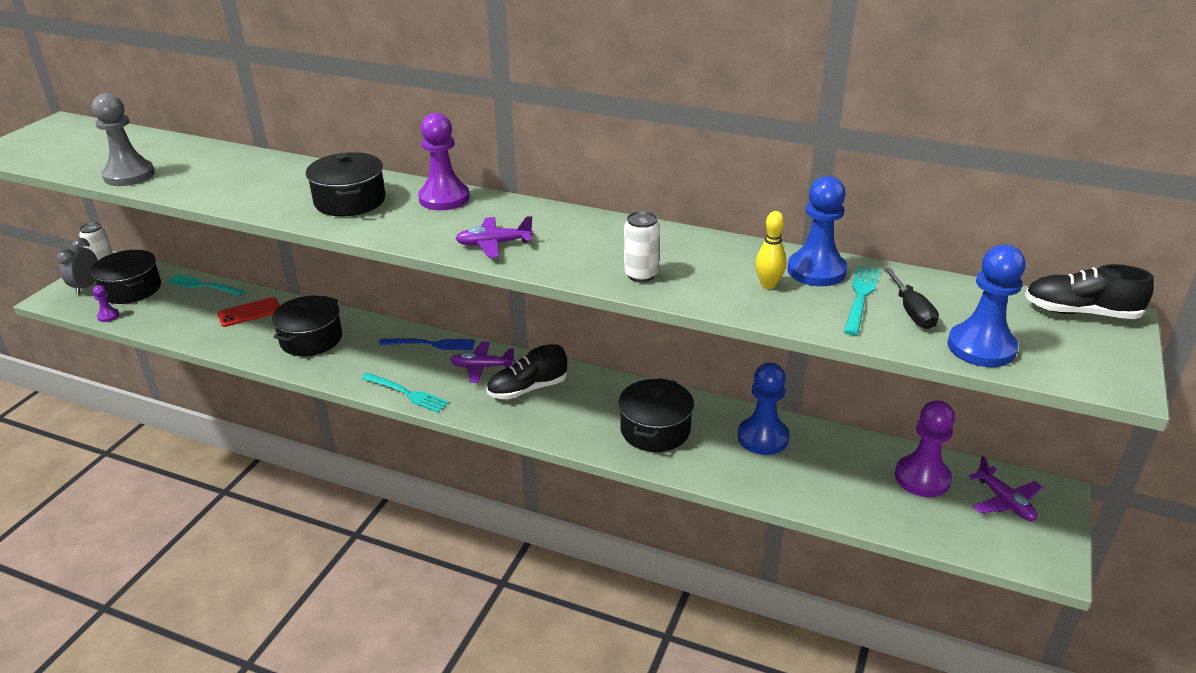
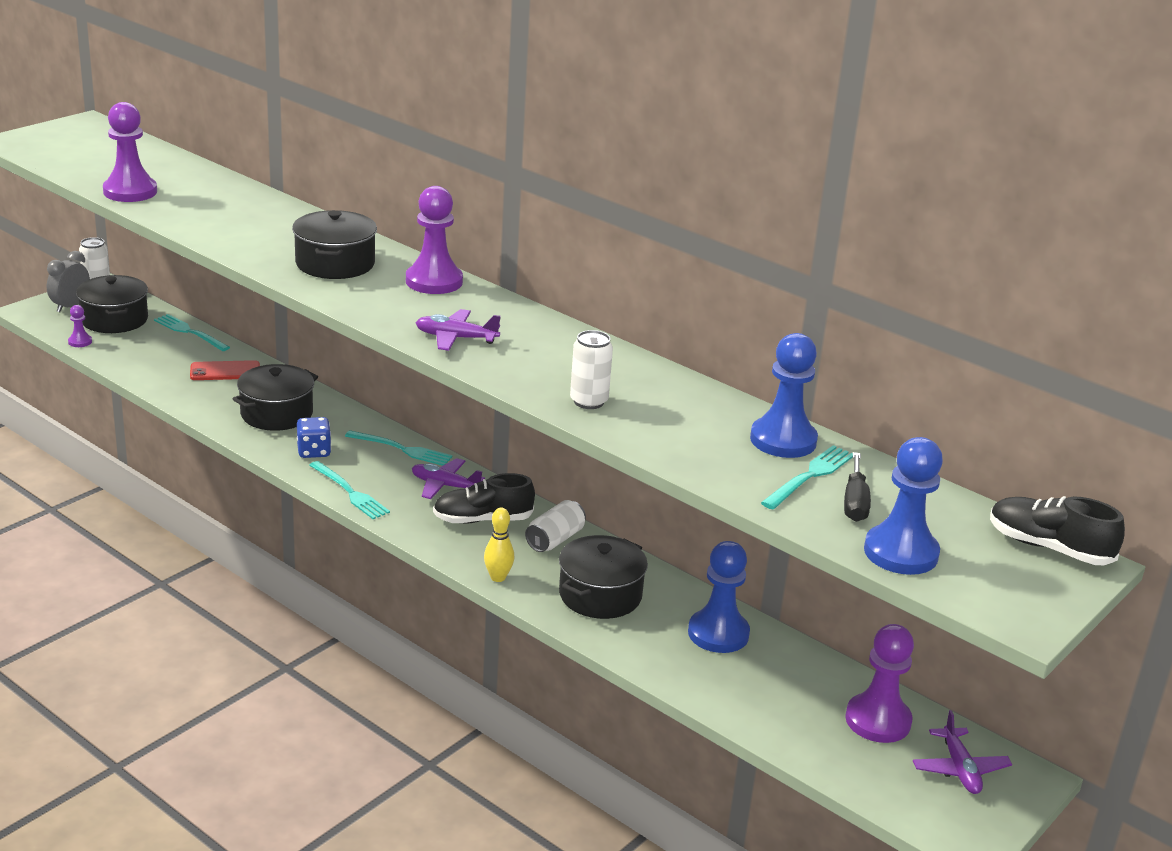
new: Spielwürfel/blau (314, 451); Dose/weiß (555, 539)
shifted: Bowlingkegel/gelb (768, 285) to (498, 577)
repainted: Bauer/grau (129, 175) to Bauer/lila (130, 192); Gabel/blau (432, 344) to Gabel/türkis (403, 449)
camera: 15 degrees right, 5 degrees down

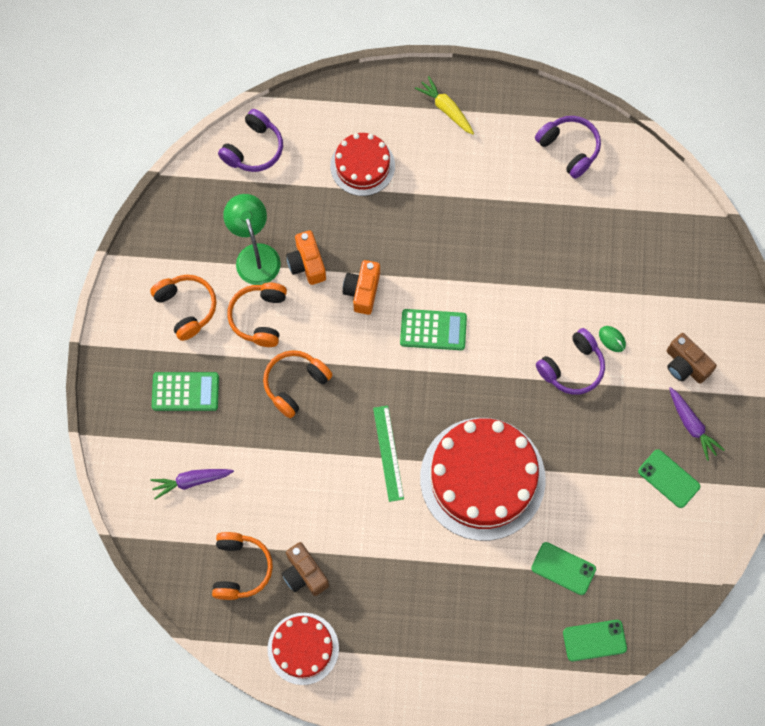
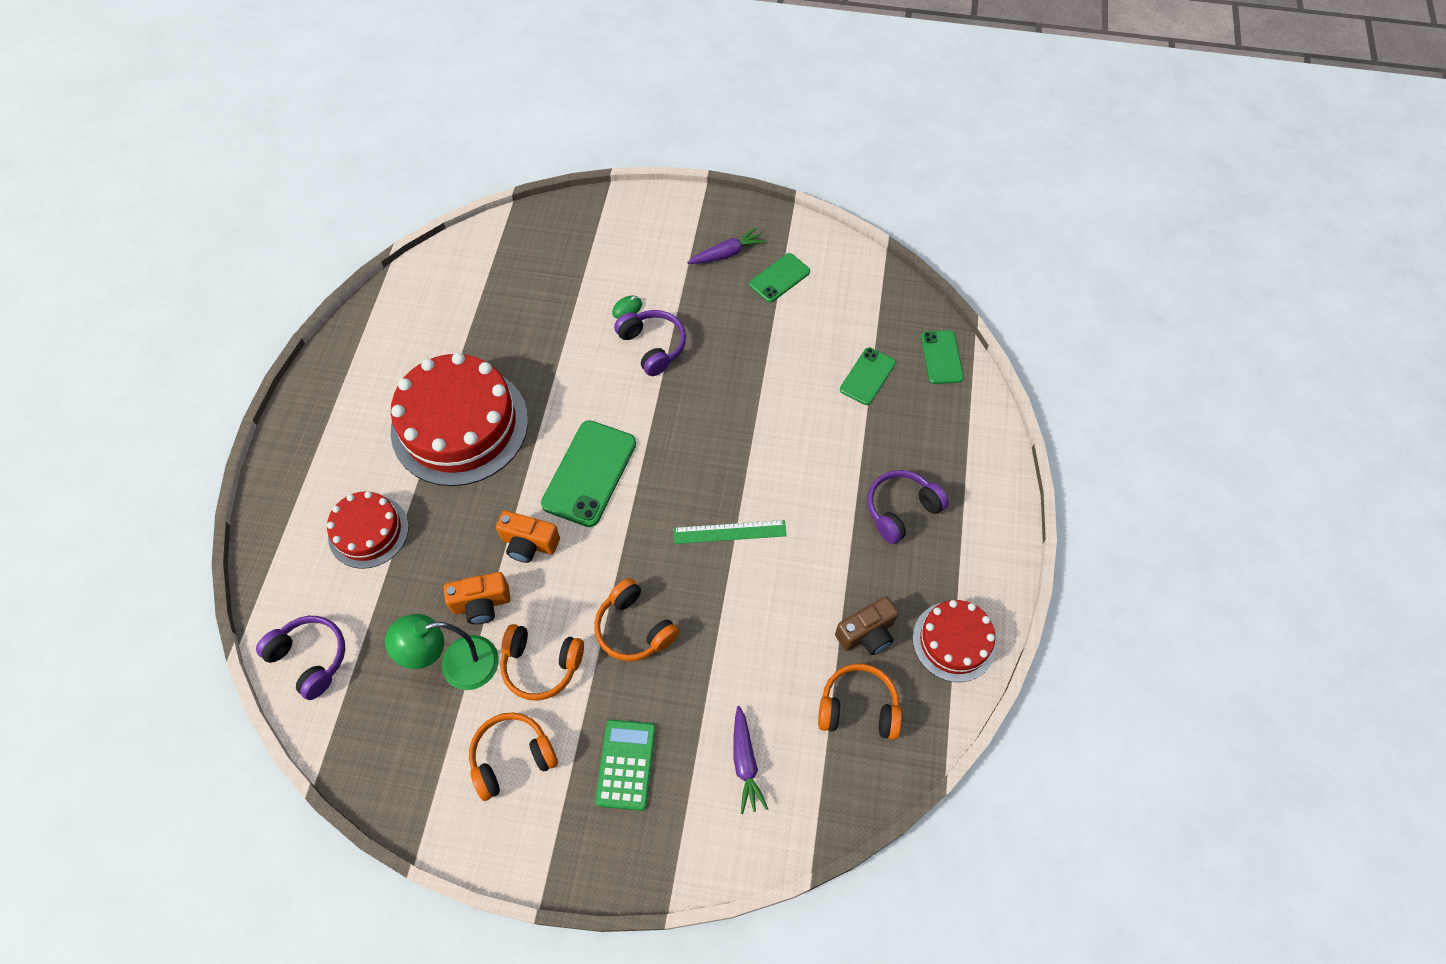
gone: Karotte/gelb (446, 109); Kamera/braun (685, 365)
shifted: Kuchen/rot (482, 478) to (460, 425); Kopfhörer/lila (569, 149) to (901, 510)
swapped: Taschenrechner/grün (433, 330) to Handy/grün (589, 473)
camera: 85 degrees left, 10 degrees down

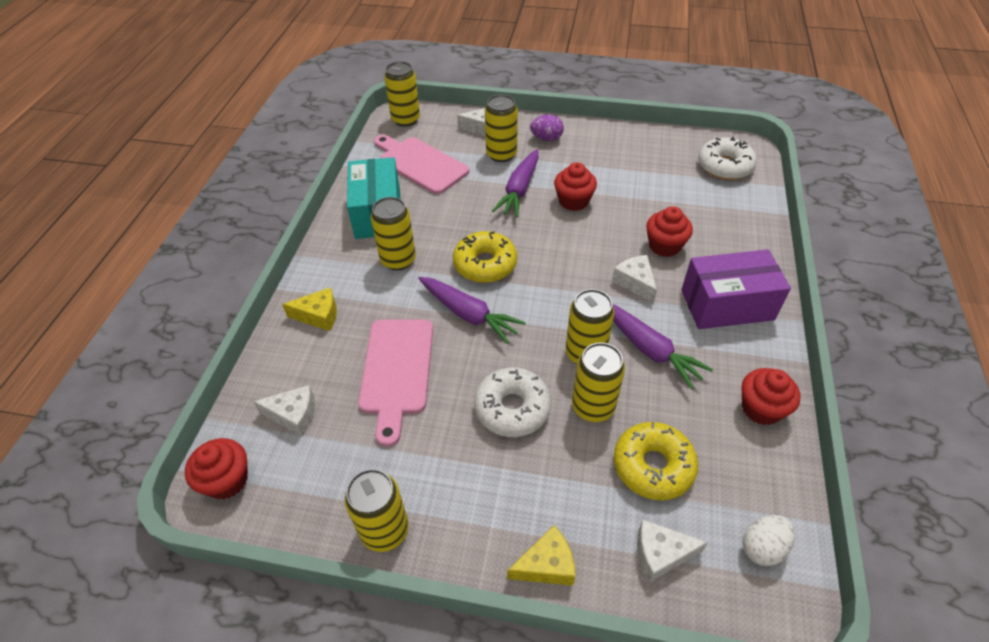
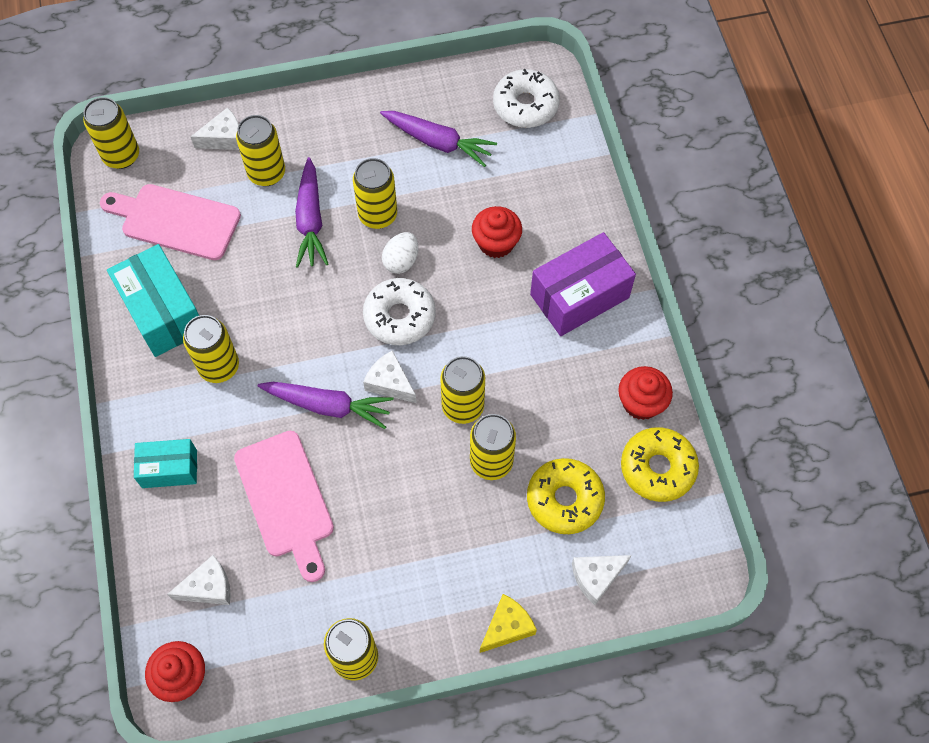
gone: Ei/lila (546, 138)
shifted: Donut/gelb (485, 264) to (657, 468); Donut/weiß (512, 408) to (399, 317); Käse/weiß (635, 282) to (390, 383); Karotte/lila (649, 349) to (438, 142); Ei/weiß (762, 547) to (401, 261)
swapped: Käse/gelb (319, 315) to Schachtel/türkis (169, 469); Muffin/rot (573, 201) to Dose/gelb (378, 215)
camera: 25 degrees left, 15 degrees up

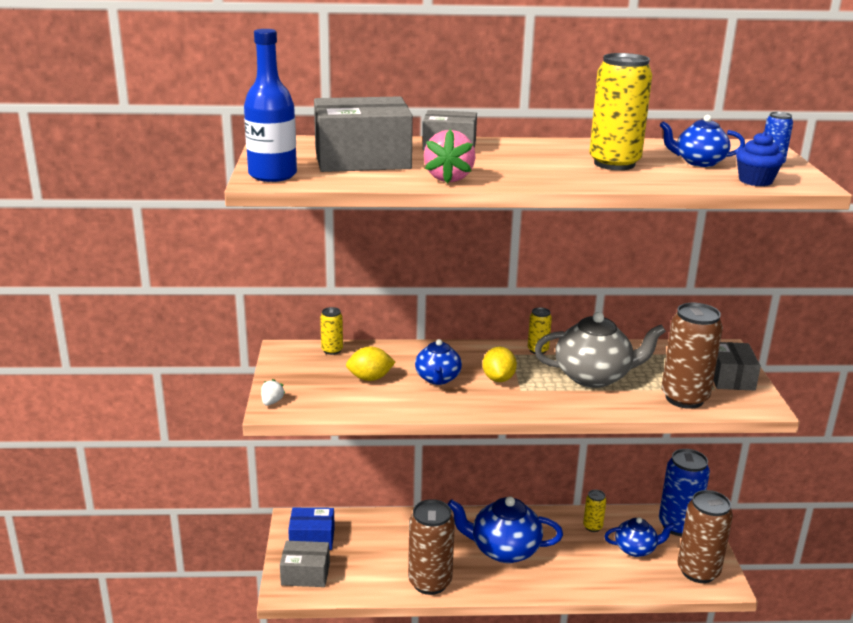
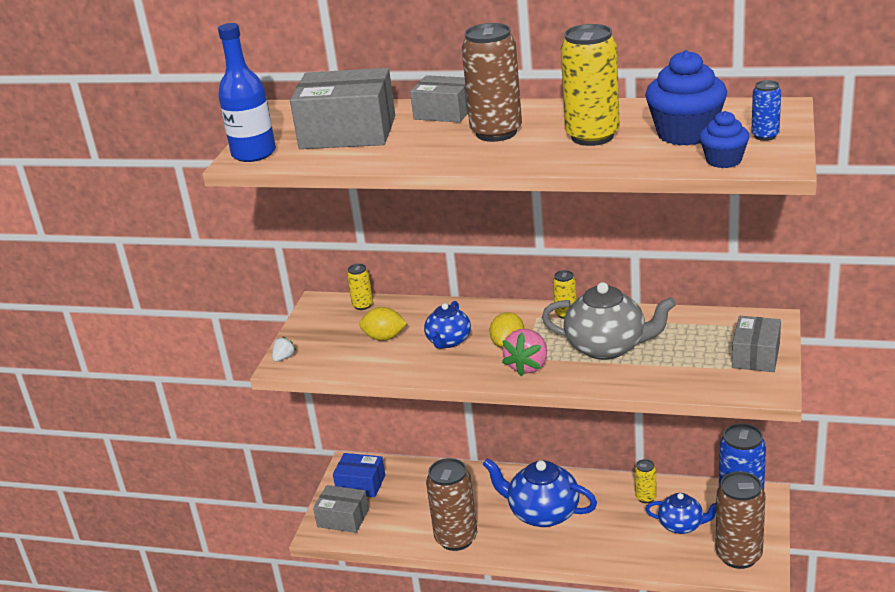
shifted: Erdbeere/rosa (449, 178) to (528, 366); Dose/braun (684, 398) to (496, 133)
swapped: Teekanne/blau (699, 162) to Muffin/blau (685, 133)
camera: 20 degrees right, 5 degrees up

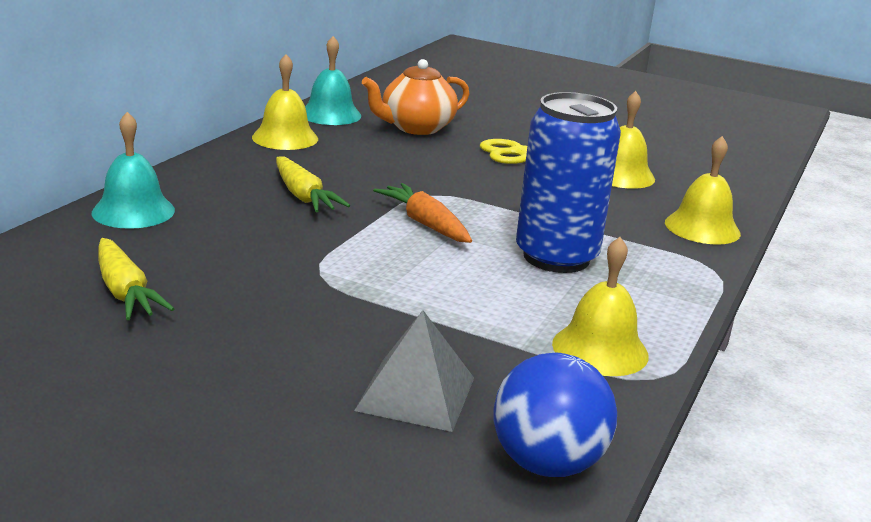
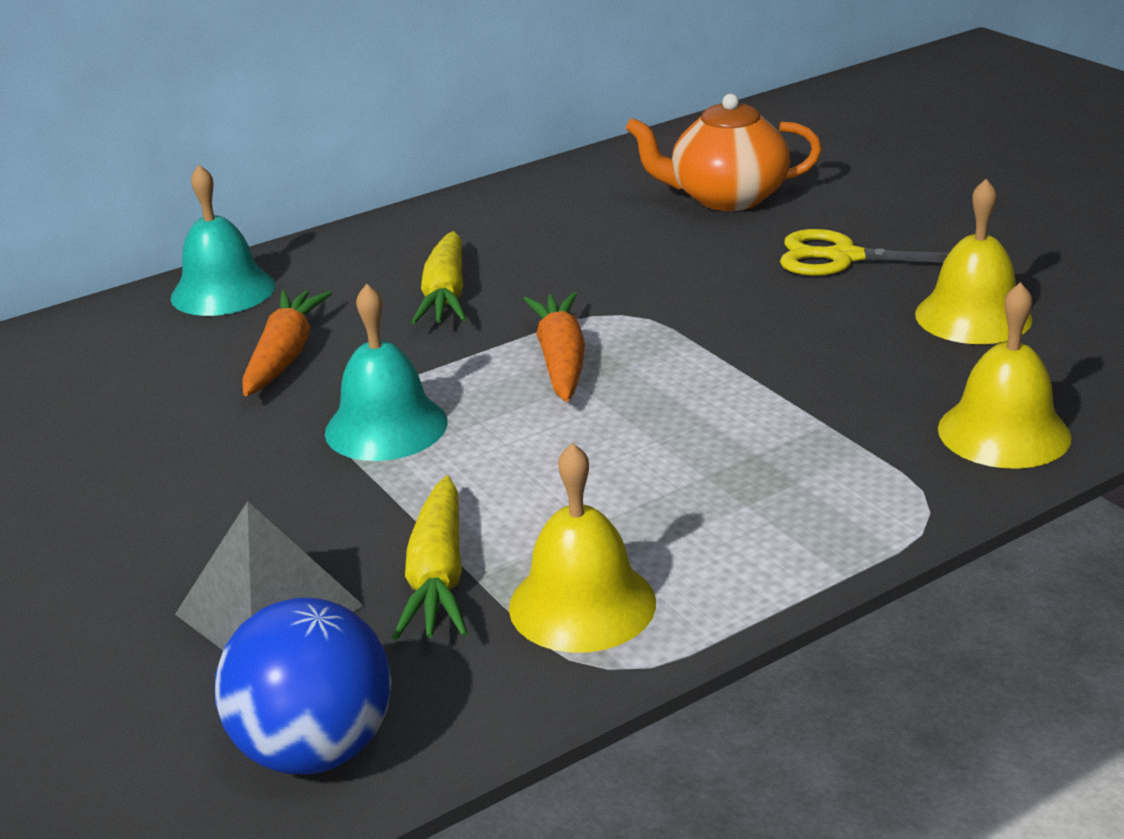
gone: Glocke/gelb (285, 138); Dose/blau (556, 257)
new: Karotte/orange (285, 355)
shifted: Karotte/gelb (125, 292) to (438, 577); Glocke/türkis (330, 114) to (386, 427)
camera: 35 degrees right, 5 degrees up

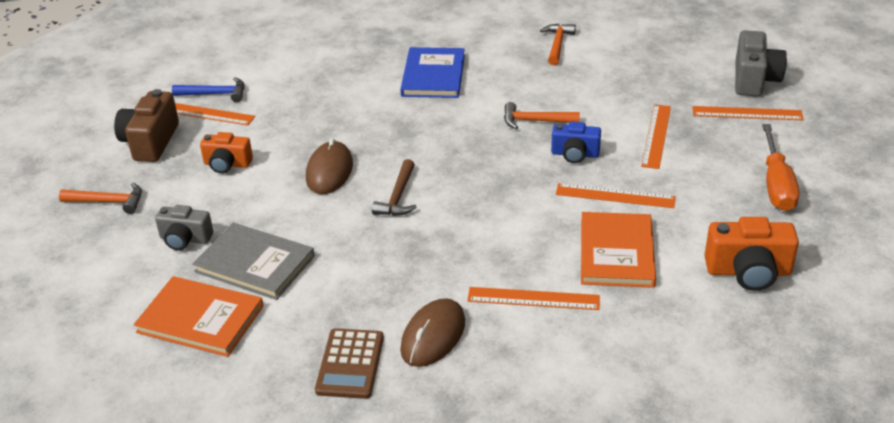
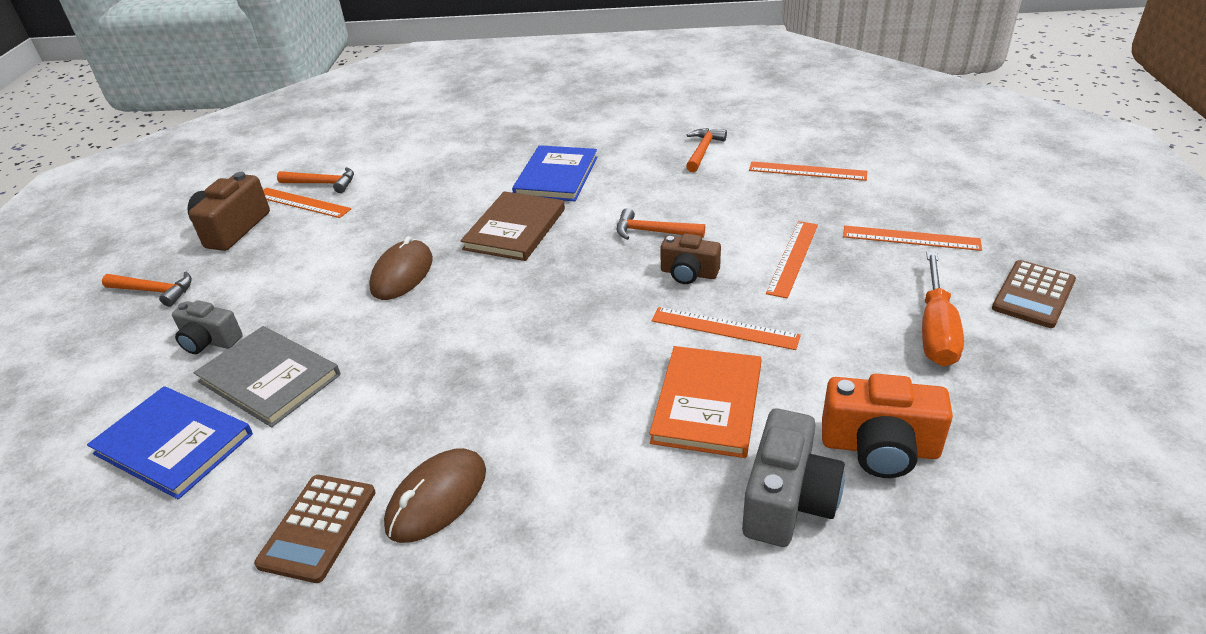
gone: Kamera/orange (227, 164); Hammer/braun (398, 197)
new: Buch/braun (515, 229); Taschenrechner/braun (1033, 294)
shifted: Lineal/orange (533, 298) to (807, 171); Kamera/grau (754, 80) to (787, 500)
repainted: Buch/orange (200, 319) to Buch/blau (173, 444); Hammer/blau (215, 94) to Hammer/orange (322, 183); Kamera/blau (575, 154) to Kamera/braun (689, 273)
camera: 10 degrees right, 0 degrees up

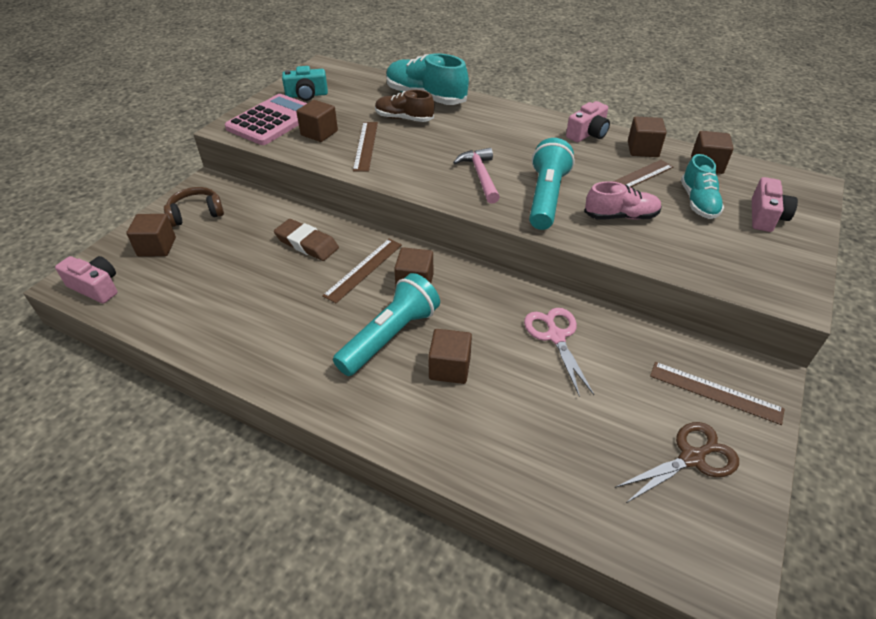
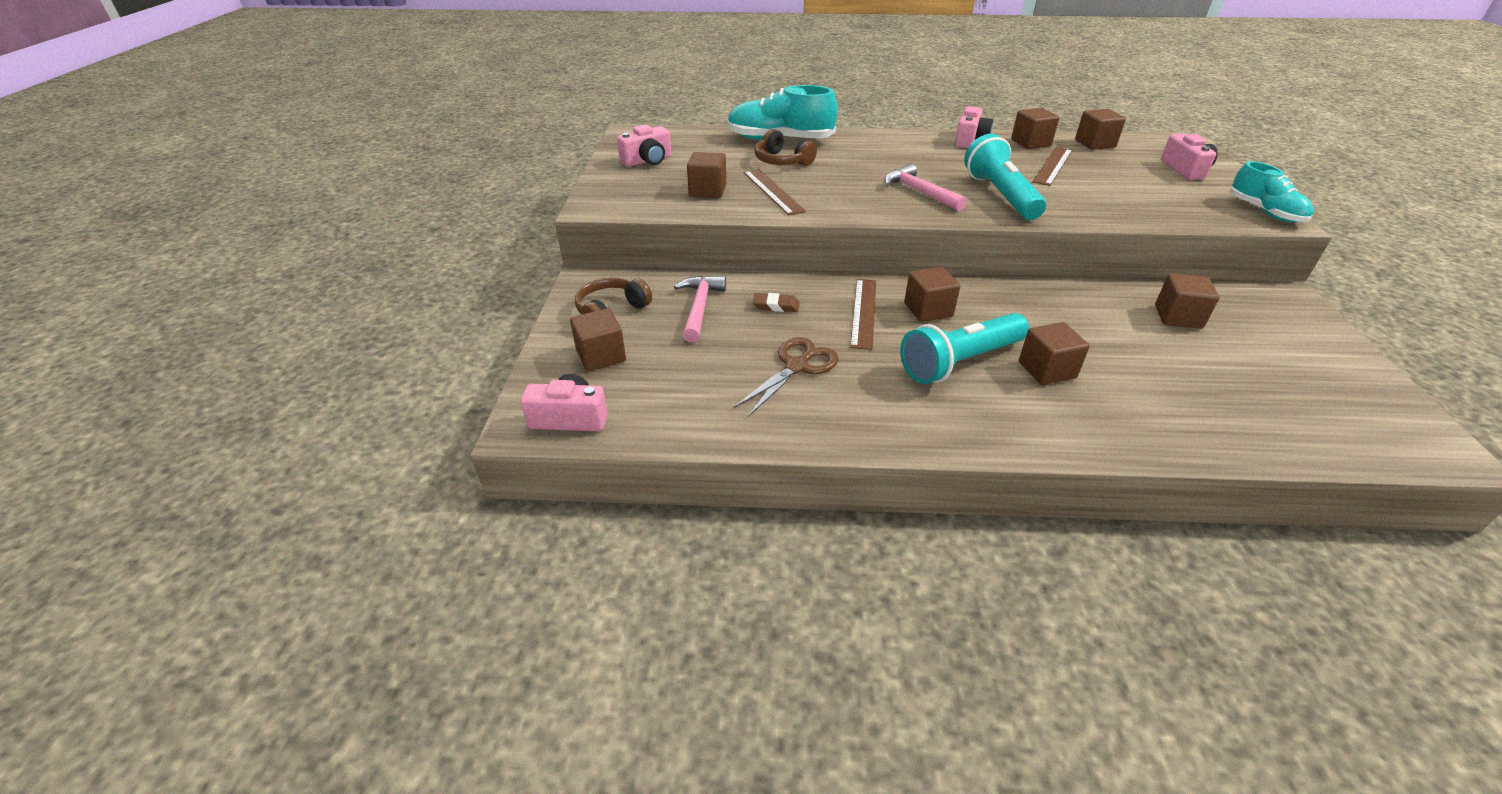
gone: Taschenrechner/rosa (272, 121); Schere/rosa (555, 336); Schuh/rosa (620, 216); Lineal/braun (715, 392)
new: Hammer/rosa (699, 307); Kubus/braun (1178, 317)
shifted: Schere/braun (692, 458) to (797, 366); Schuh/türkis (698, 202) to (1264, 212)
swapped: Schuh/braun (404, 119) to Kopfhörer/braun (782, 161)
repainted: Kamera/türkis (307, 95) to Kamera/rosa (647, 161)
rotated: Taschenlampe/türkis (389, 336) = (960, 362) 135 degrees counterclockwise
scaled: Radiergummi/braun (307, 243) = (776, 306) x0.59
camera: 25 degrees left, 5 degrees down

